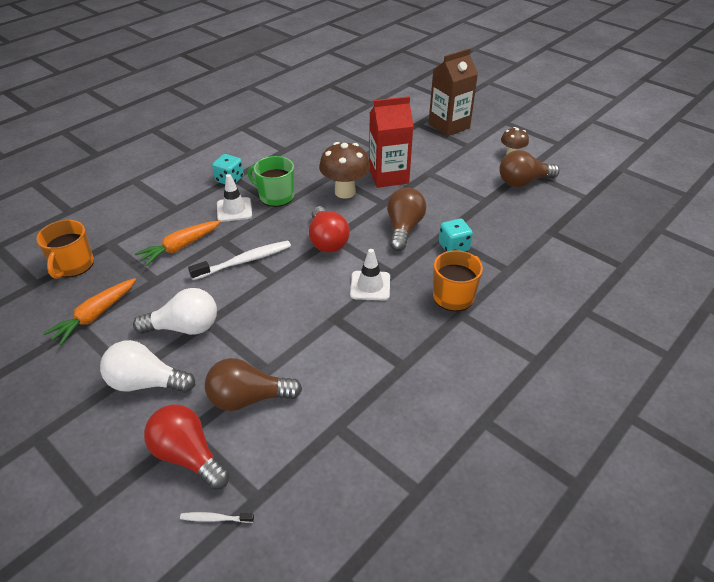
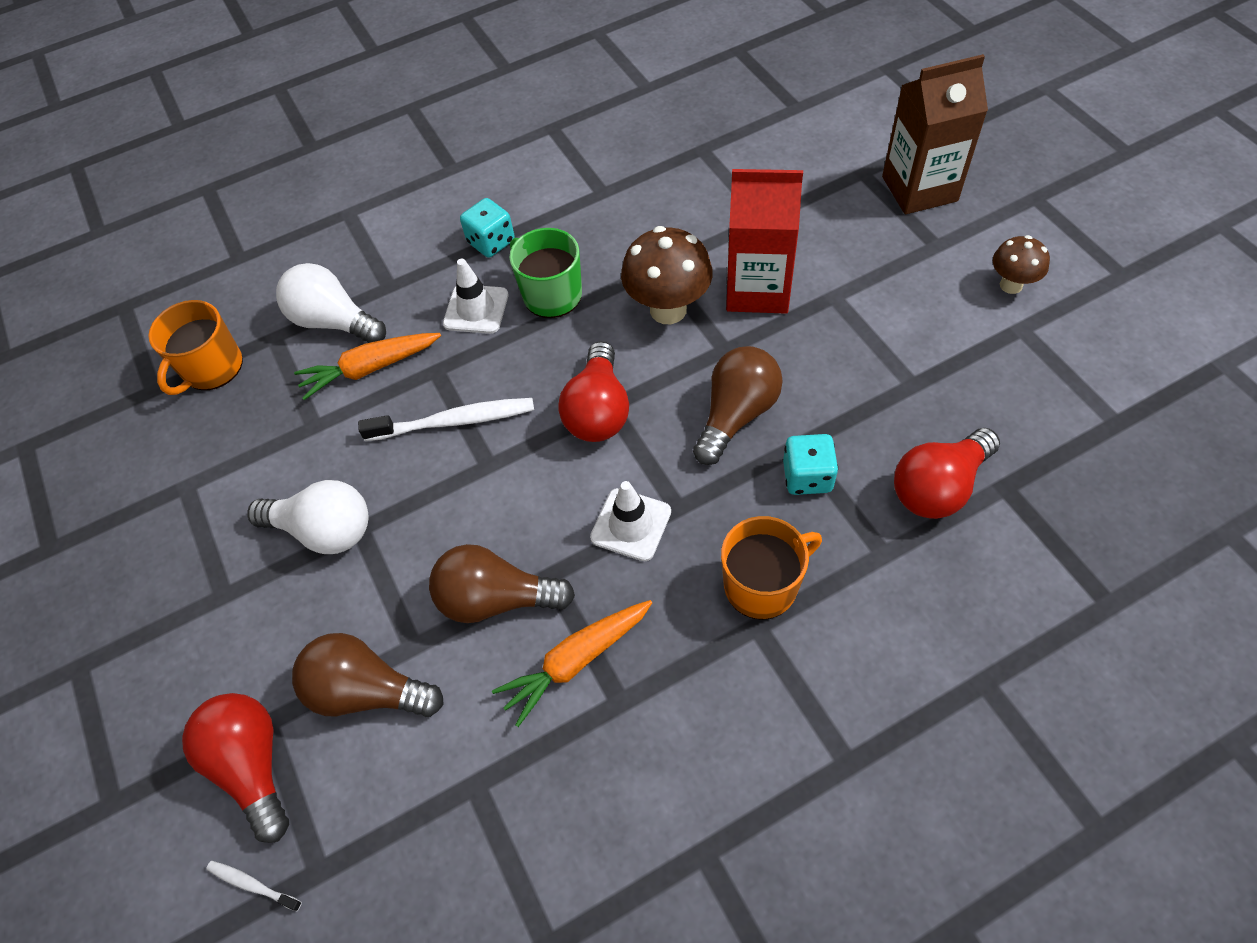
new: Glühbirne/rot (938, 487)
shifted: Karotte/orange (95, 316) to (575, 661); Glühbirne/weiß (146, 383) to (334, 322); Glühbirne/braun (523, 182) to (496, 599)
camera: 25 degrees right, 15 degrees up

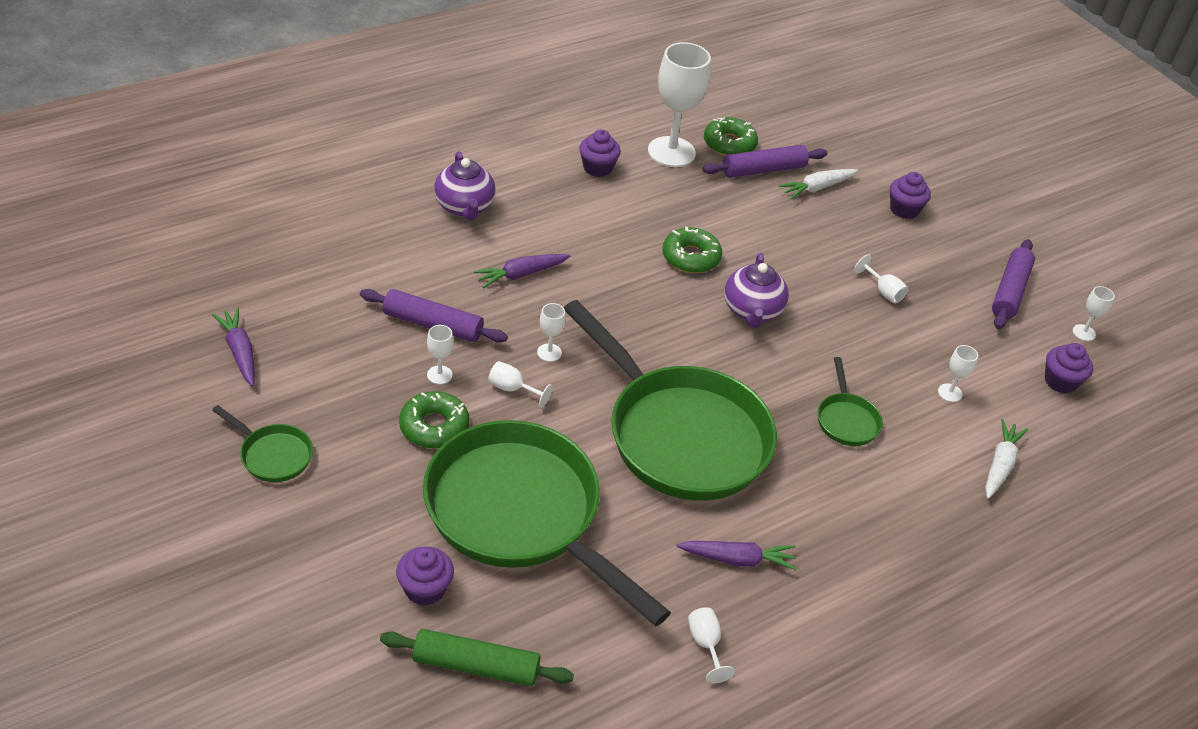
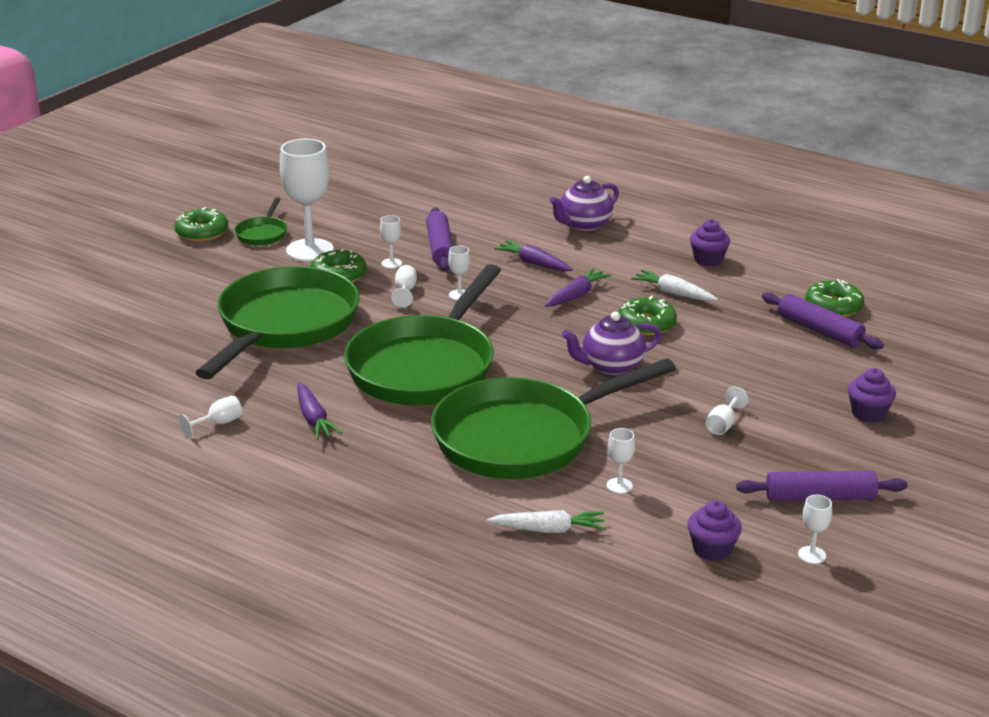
gone: Nudelholz/grün (476, 666); Muffin/lila (425, 589)
new: Donut/grün (202, 232)
shifted: Karotte/lila (240, 352) to (576, 295); Kelch/weiß (671, 152) to (310, 250); Karotte/weiß (817, 188) to (673, 293)
scaled: Pfanne/grün (846, 420) = (522, 438) x2.44
camera: 70 degrees right, 15 degrees down

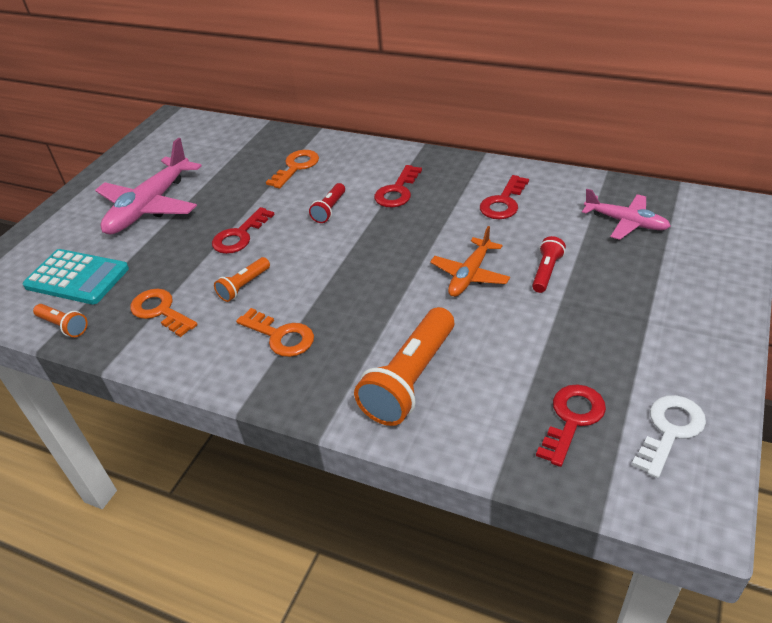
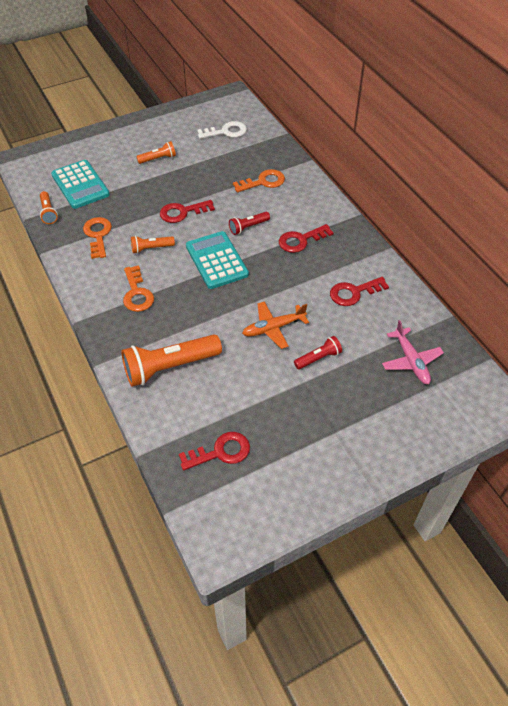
new: Taschenrechner/türkis (216, 260)
shifted: Schlüssel/weiß (669, 430) to (226, 132)
swapped: Flugzeug/rosa (150, 206) to Taschenlampe/orange (158, 159)
camera: 35 degrees right, 10 degrees up

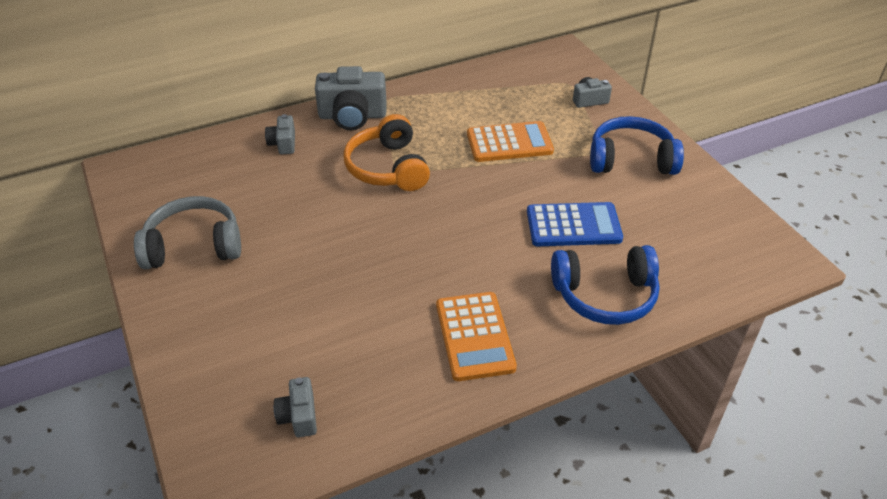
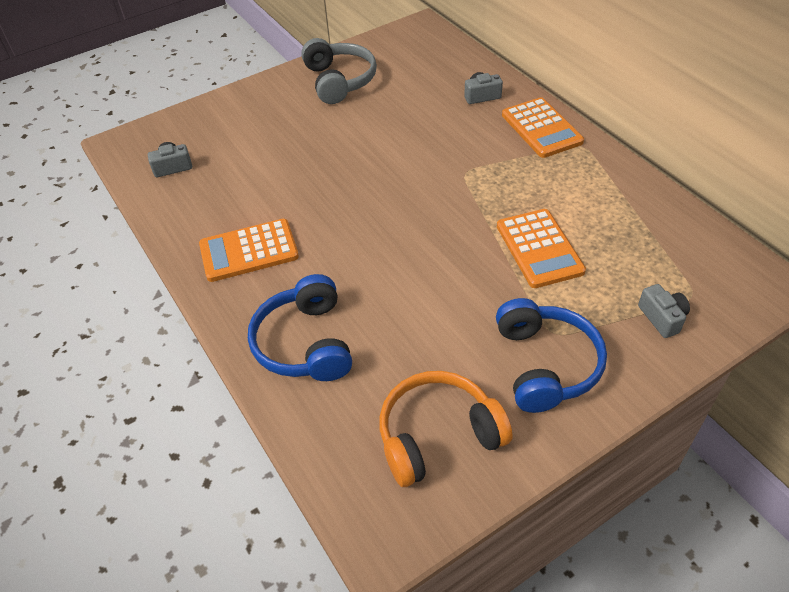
gone: Taschenrechner/blau (573, 225)
shifted: Kopfhörer/orange (388, 168) to (438, 435)
swapped: Kamera/grau (352, 116) to Taschenrechner/orange (541, 128)
camera: 85 degrees right, 5 degrees up

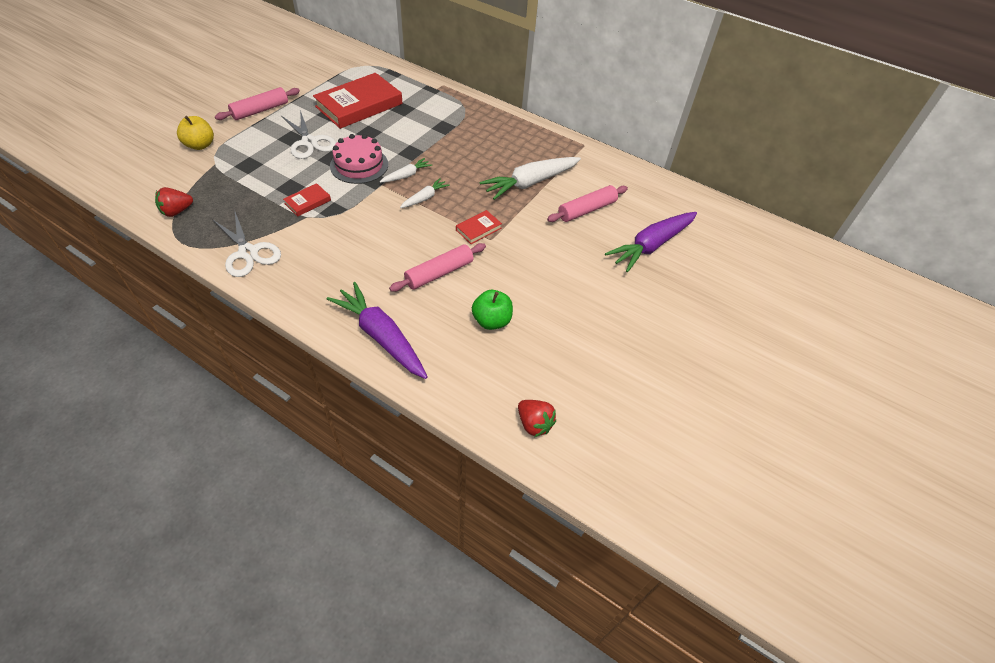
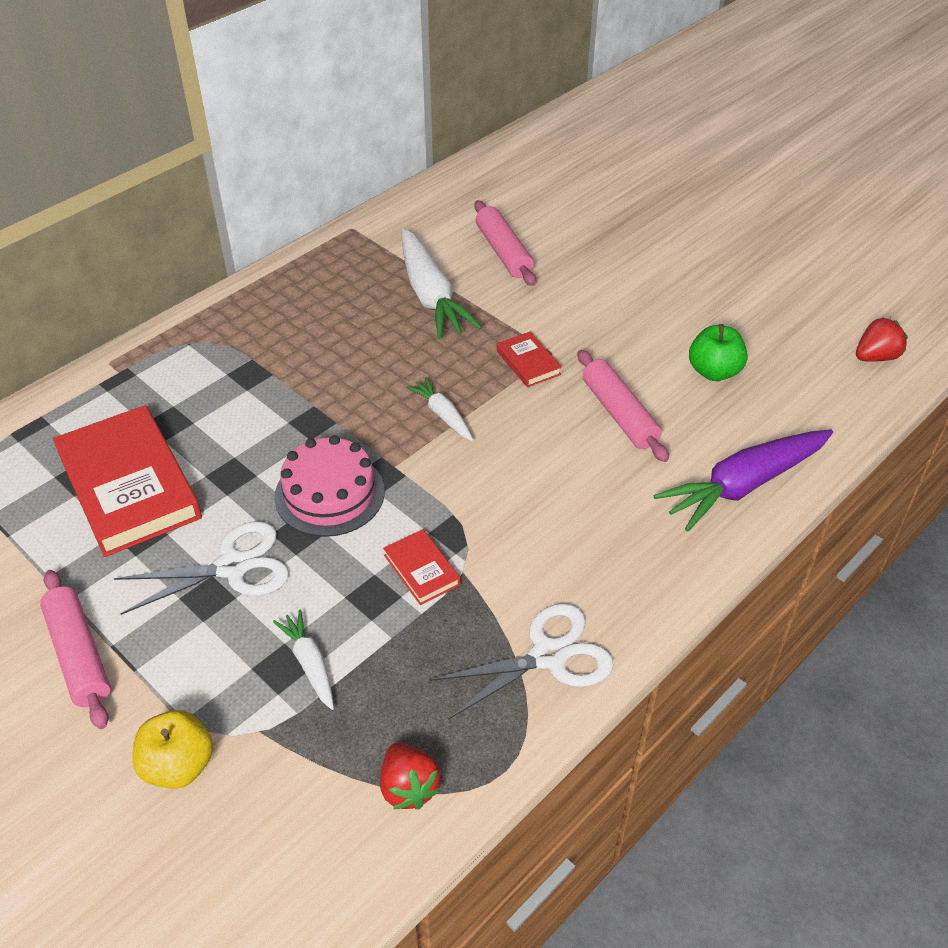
gone: Karotte/lila (651, 246)
shifted: Karotte/weiß (406, 175) to (309, 663)
camera: 75 degrees left, 5 degrees down

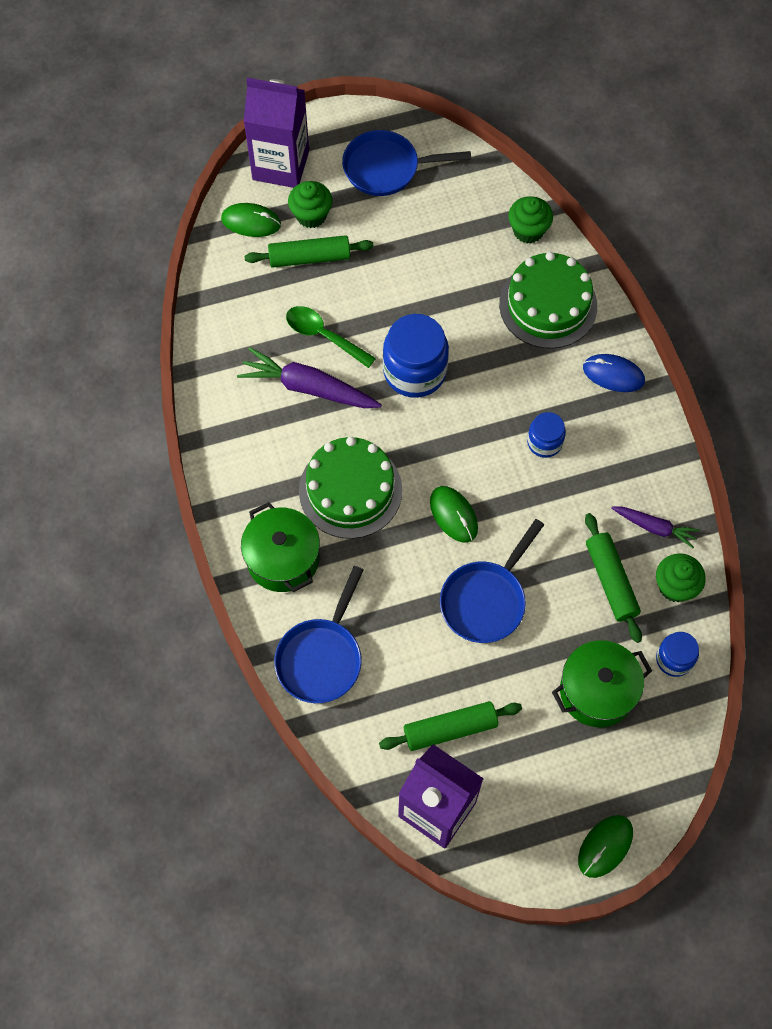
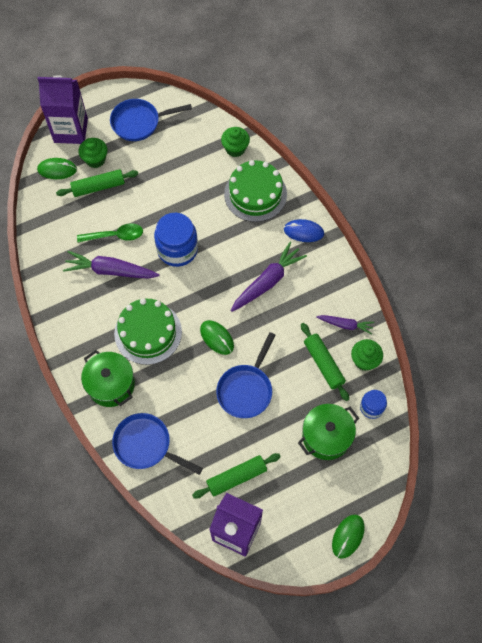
swapped: Einmachglas/blau (544, 442) to Karotte/lila (267, 282)
rotated: Pfanne/blau (321, 658) = (146, 445) 105 degrees clockwise; Löffel/grün (324, 336) = (115, 235) 150 degrees clockwise
camera: 10 degrees left, 0 degrees up

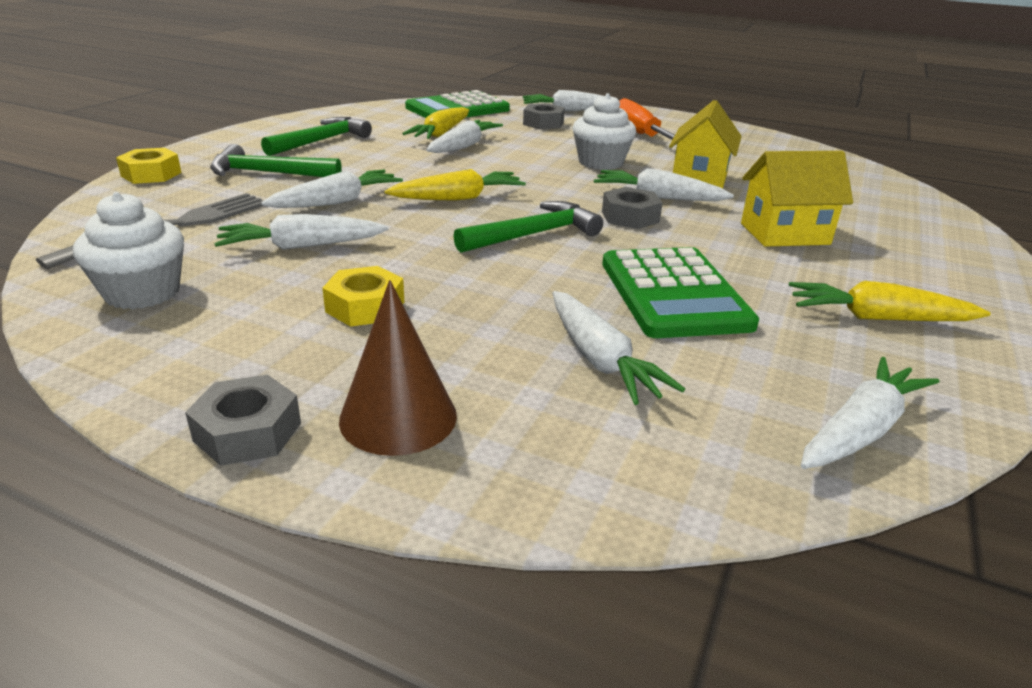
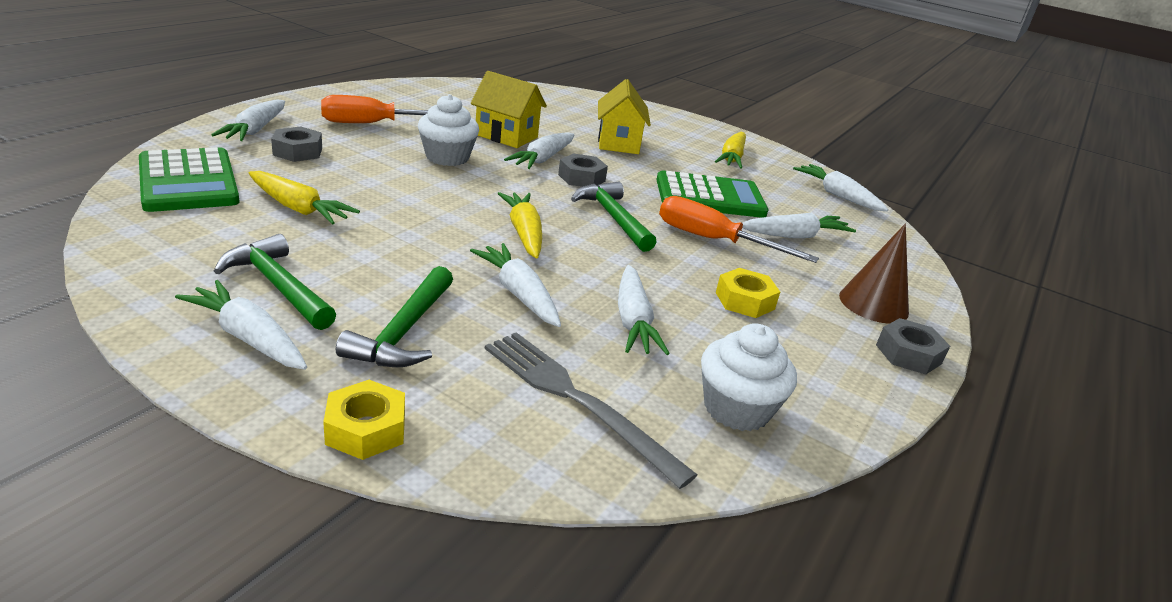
new: Schraubenzieher/orange (713, 240)
shifted: Karotte/weiß (463, 146) to (248, 337)
camera: 85 degrees left, 0 degrees up

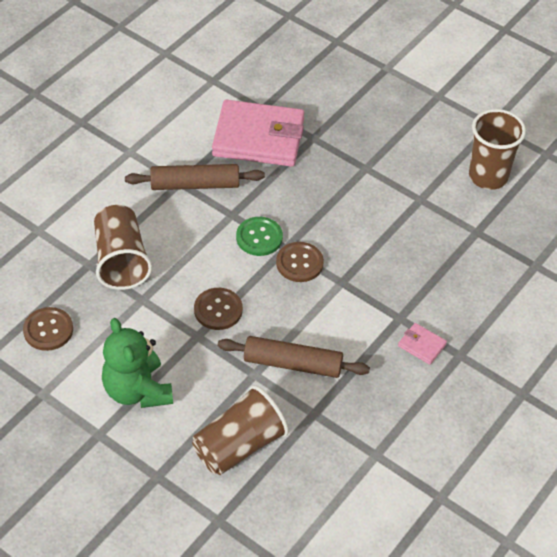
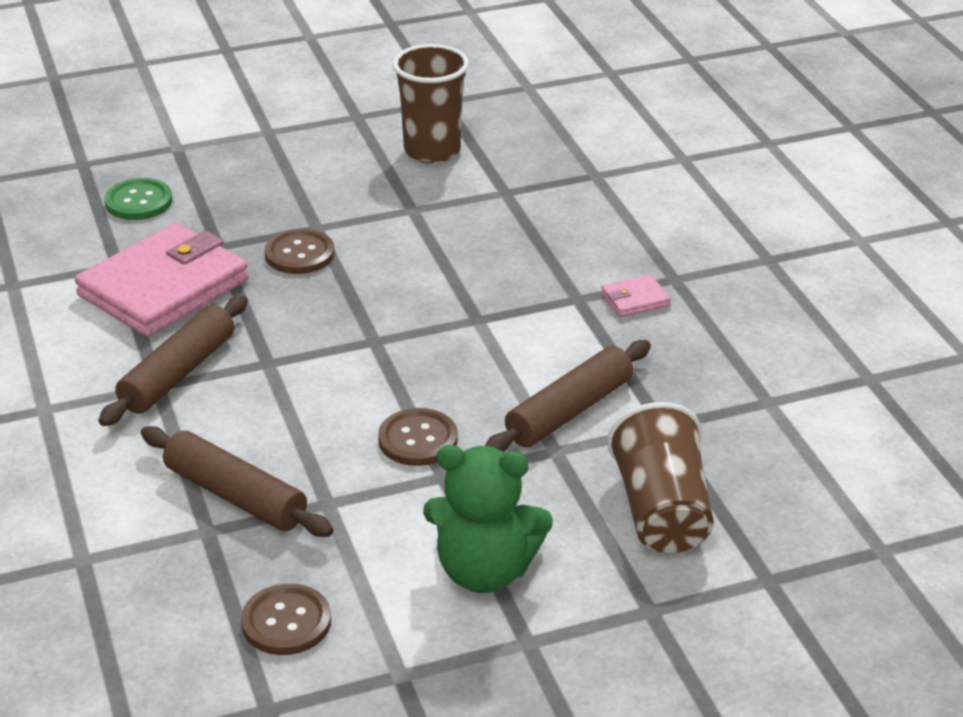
shifted: Knopf/grün (259, 237) to (139, 201); Knopf/braun (299, 263) to (299, 254)
swapped: Becher/braun (121, 260) to Nudelholz/braun (235, 496)
camera: 55 degrees left, 15 degrees down

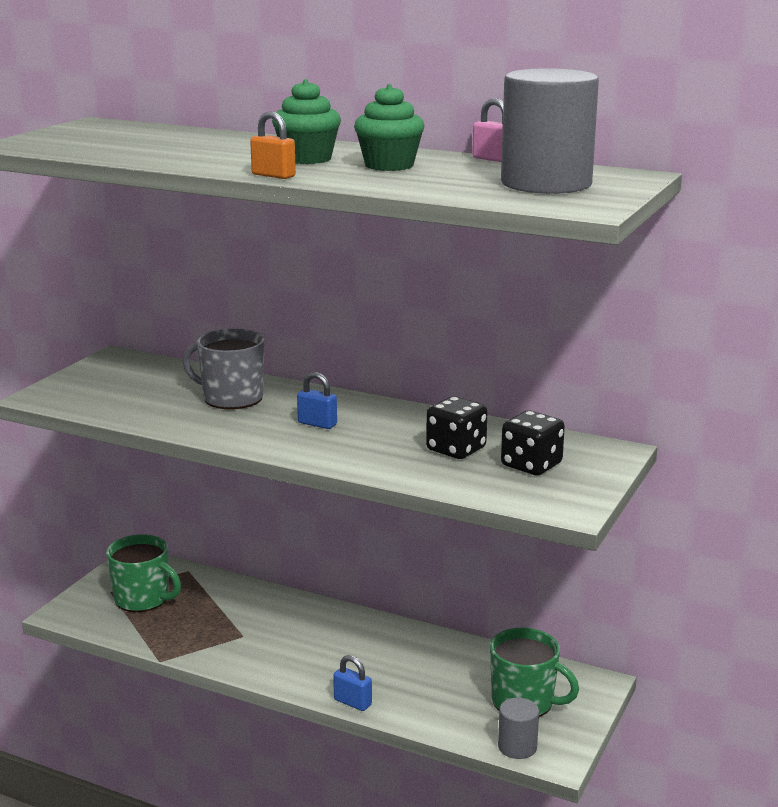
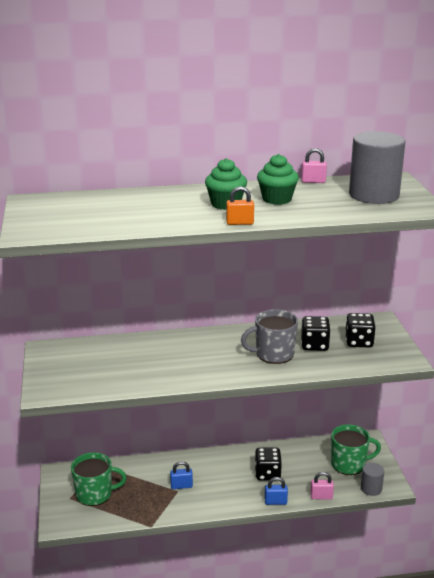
new: Spielwürfel/schwarz (267, 474); Vorhängeschloss/rosa (321, 496)
shifted: Tasse/grau (231, 398) to (273, 354); Vorhängeschloss/blau (317, 424) to (181, 486)
camera: 35 degrees left, 5 degrees up

